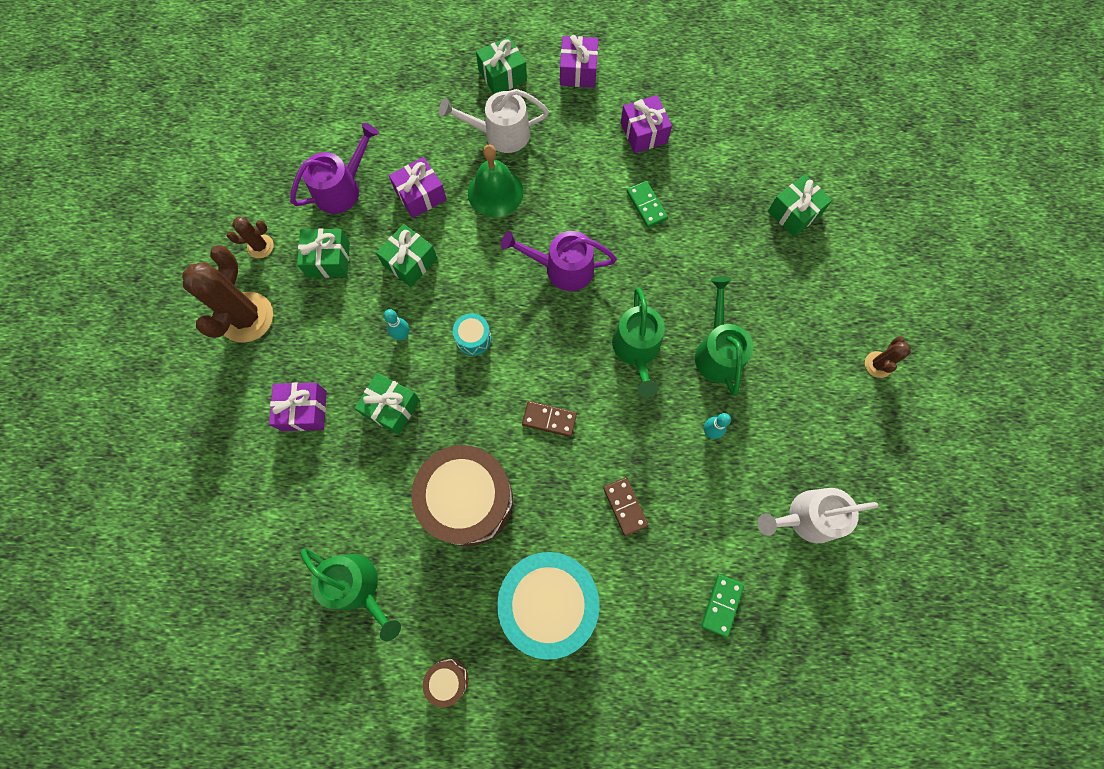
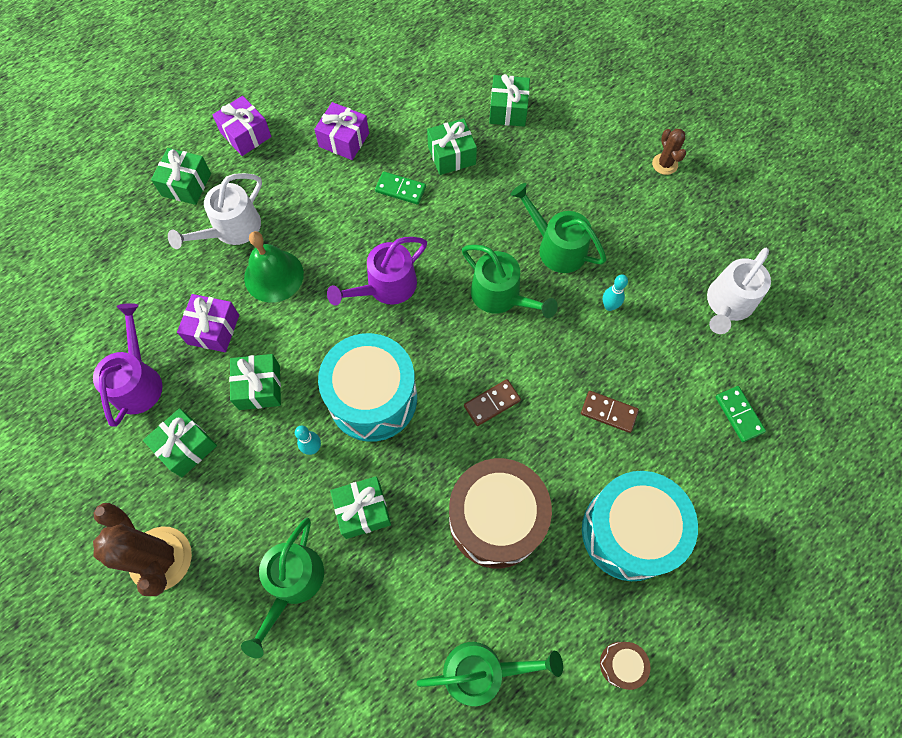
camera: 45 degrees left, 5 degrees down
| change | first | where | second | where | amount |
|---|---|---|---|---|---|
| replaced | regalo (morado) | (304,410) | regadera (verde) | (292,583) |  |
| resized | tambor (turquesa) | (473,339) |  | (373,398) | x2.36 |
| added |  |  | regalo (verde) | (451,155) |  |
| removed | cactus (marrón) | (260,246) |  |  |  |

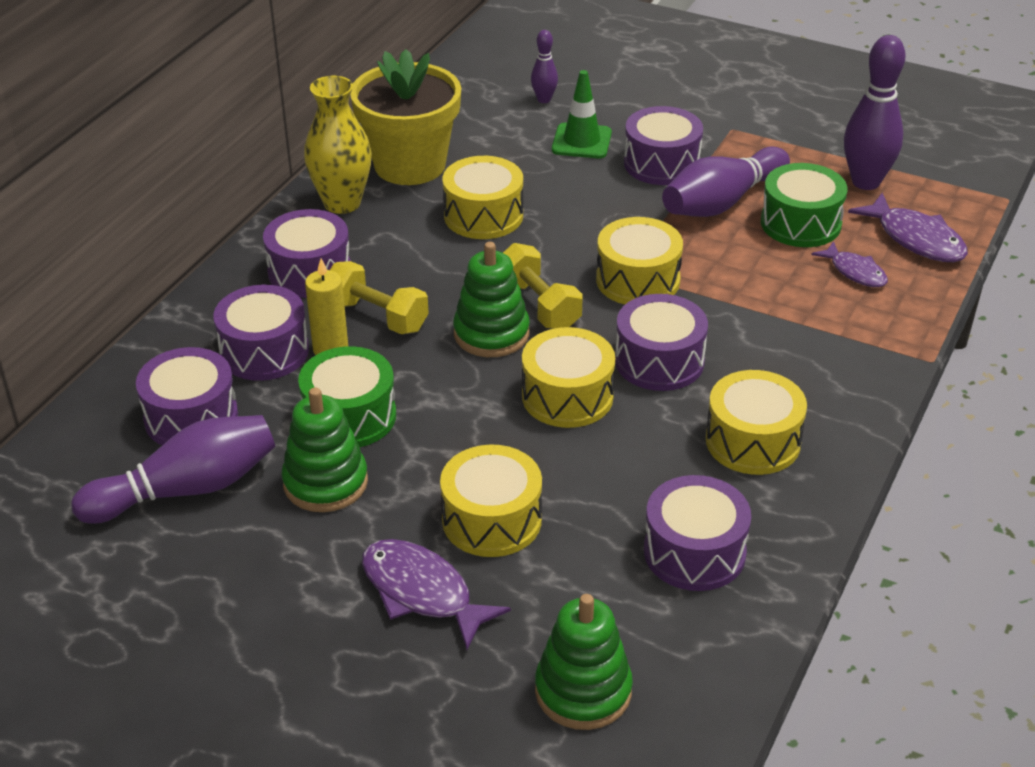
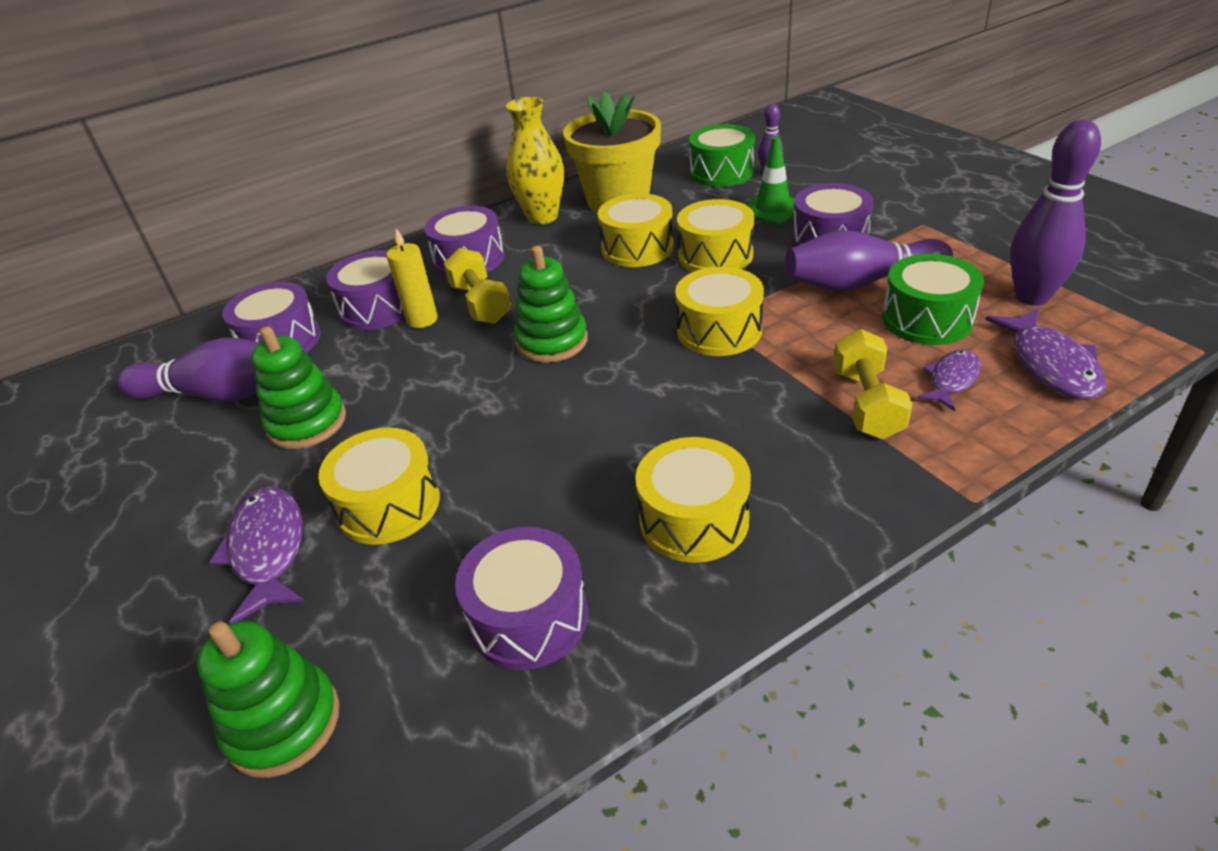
camera: 35 degrees right, 0 degrees up
| change | first | where | second | where | amount |
|---|---|---|---|---|---|
| moved | tambor (amarillo) | (567,396) |  | (715,255) |  |
| moved | tambor (verde) | (350,416) |  | (721,172) |  |
| moved | mancuerna (amarillo) | (538,305) |  | (866,403) |  |
| turned | pez (morado) | (855,272) |  | (951,380) | 135 degrees counterclockwise |
| removed | tambor (morado) | (659,361) |  |  |  |

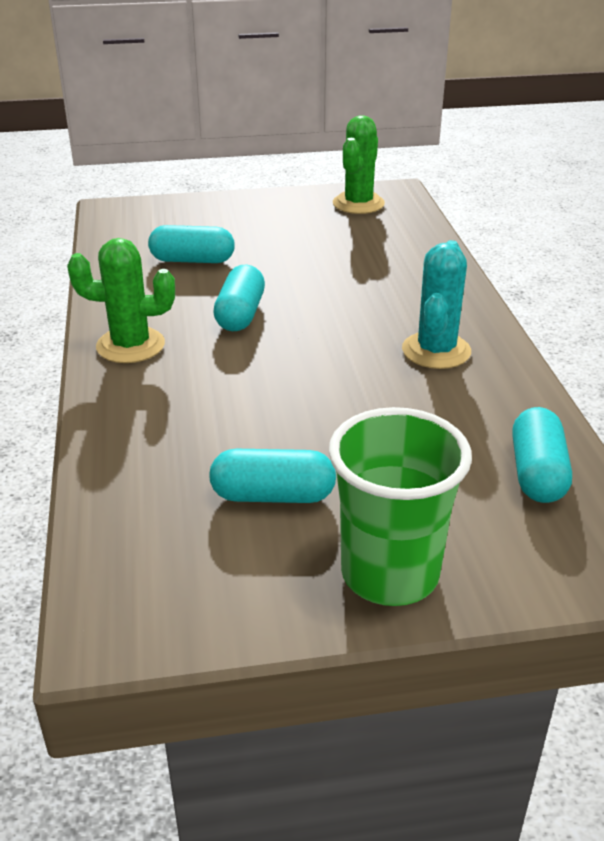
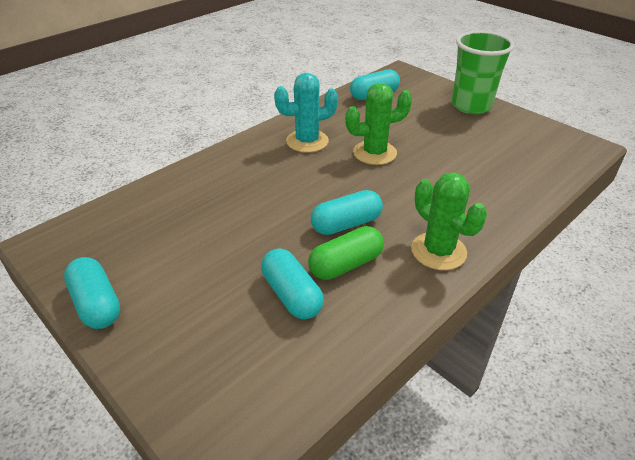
camera: 125 degrees left, 5 degrees up
| change | first | where | second | where | amount |
|---|---|---|---|---|---|
| moved | cápsula (turquesa) | (273,495) |  | (96,304) |  |
| added |  |  | cápsula (verde) | (346,264) |  |
| moved | cactus (verde) | (358,204) |  | (374,153) |  |

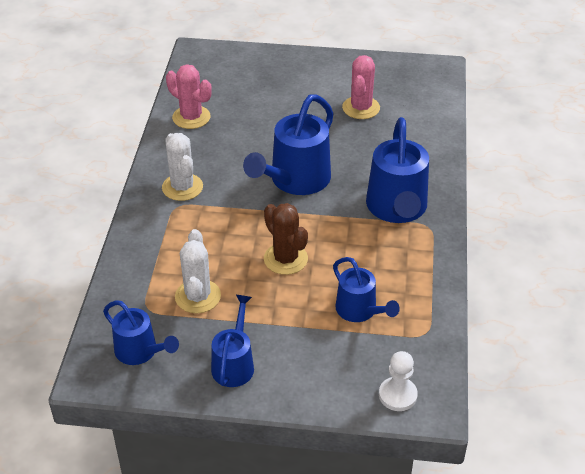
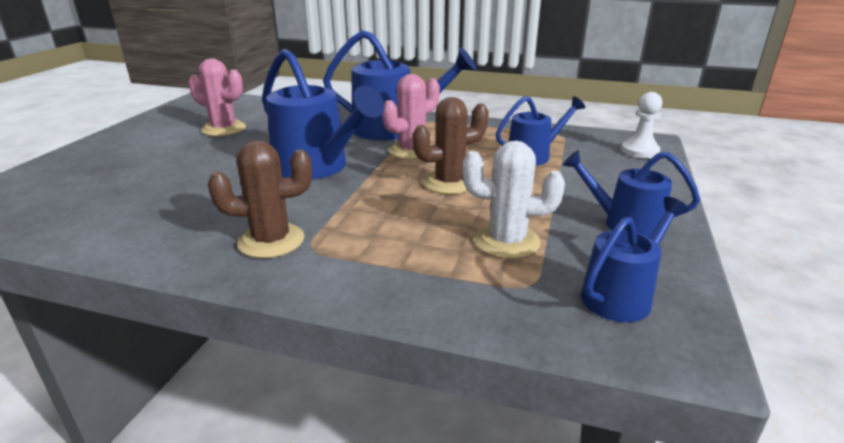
camera: 80 degrees left, 15 degrees down
| change | first | where | second | where | amount |
|---|---|---|---|---|---|
| recoloured | cactus (blanco) | (182,187) | cactus (marrón) | (271,241) |  |
| moved | cactus (rosa) | (191,117) |  | (412,151) |  |

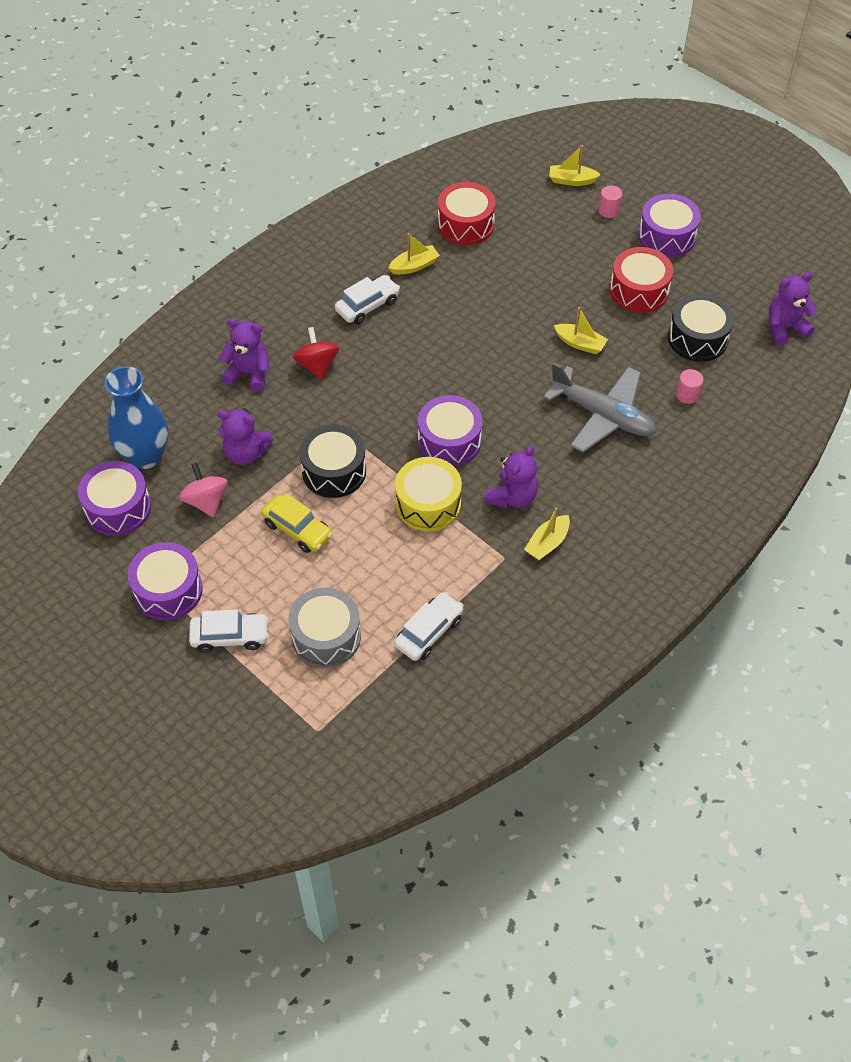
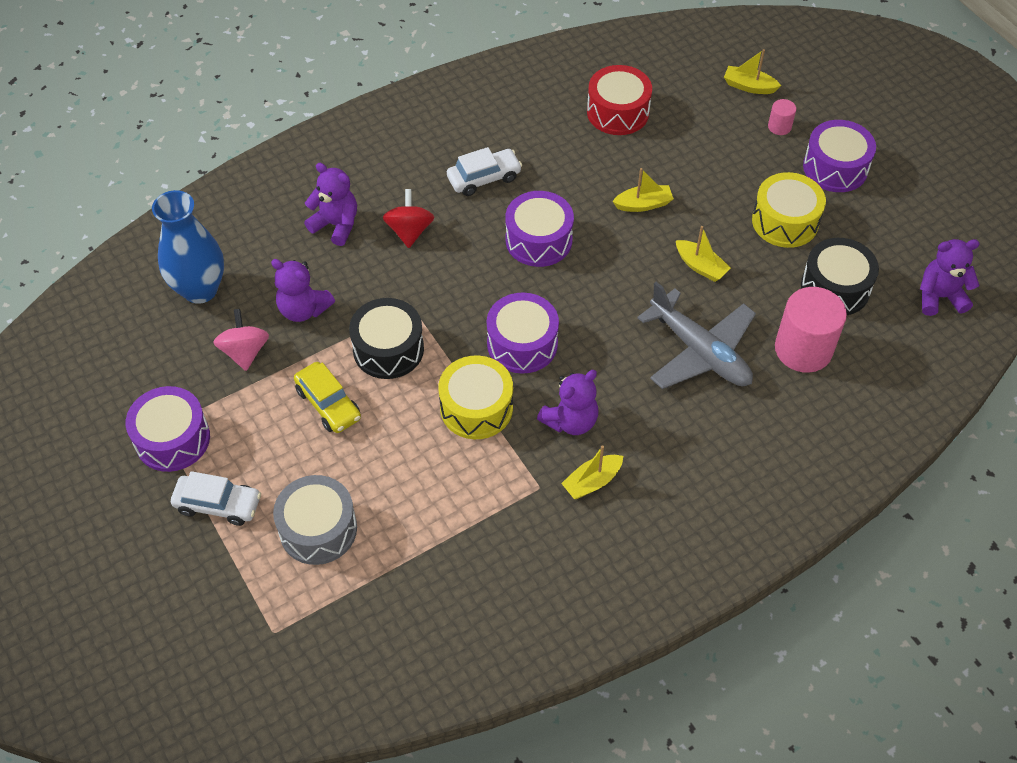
camera: 15 degrees right, 0 degrees up
| change | first | where | second | where | amount |
|---|---|---|---|---|---|
| moved | tambor (morado) | (118,508) |  | (538,240) |  |
| moved | barco (amarillo) | (414,266) |  | (643,204) |  |
| recoloured | tambor (rojo) | (639,291) | tambor (amarillo) | (785,221) |  |
| resized | cilindro (rosa) | (687,395) |  | (803,349) | x2.18 |
| removed | coche (blanco) | (429,632) |  |  |  |

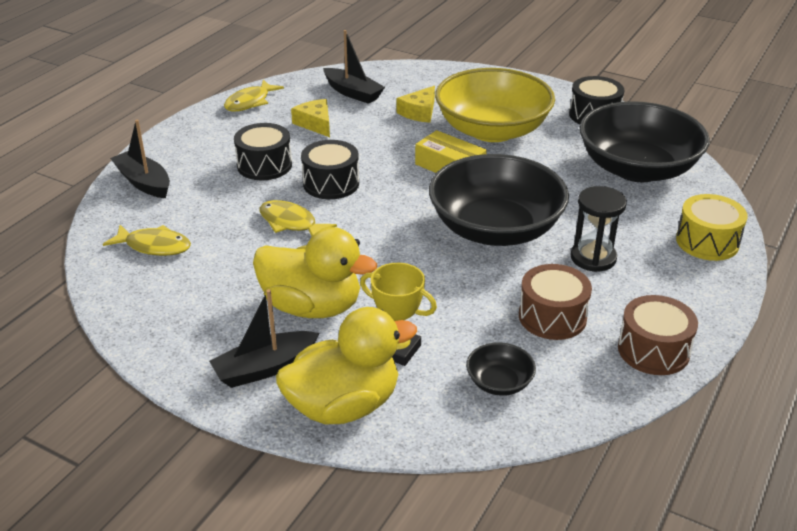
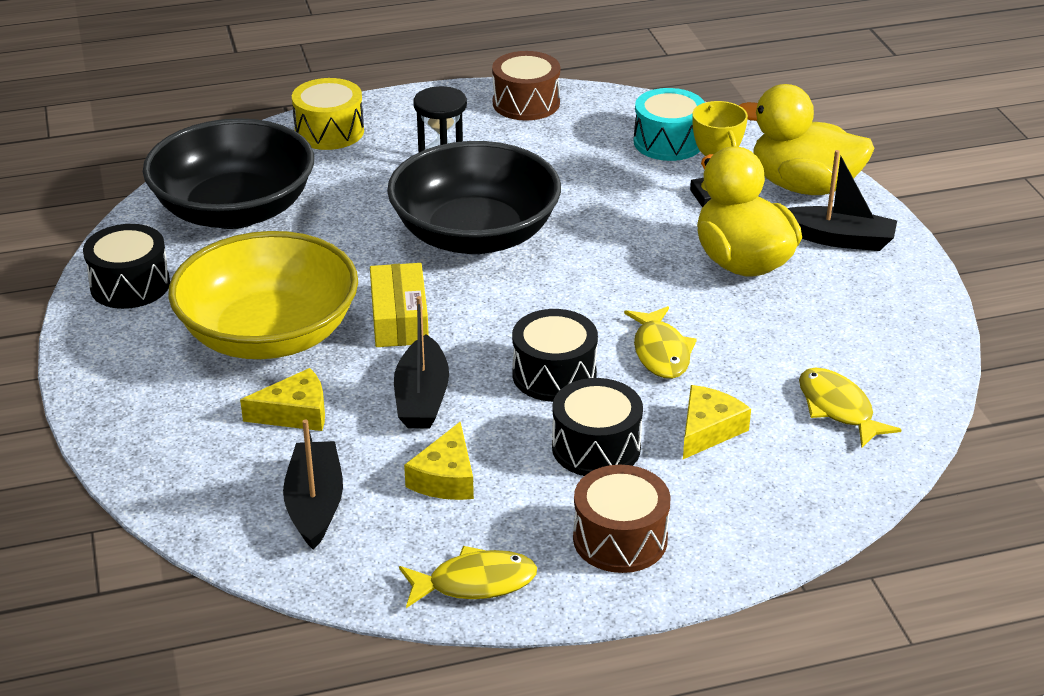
camera: 135 degrees left, 0 degrees up
| change | first | where | second | where | amount |
|---|---|---|---|---|---|
| moved | barco (negro) | (144,182) |  | (422,397) |  |
| moved | tambor (marrón) | (552,317) |  | (620,539) |  |
| replaced | cuenco (negro) | (499,382) | tambor (turquesa) | (668,142) |  |
| added |  |  | queso (amarillo) | (708,430) |  |

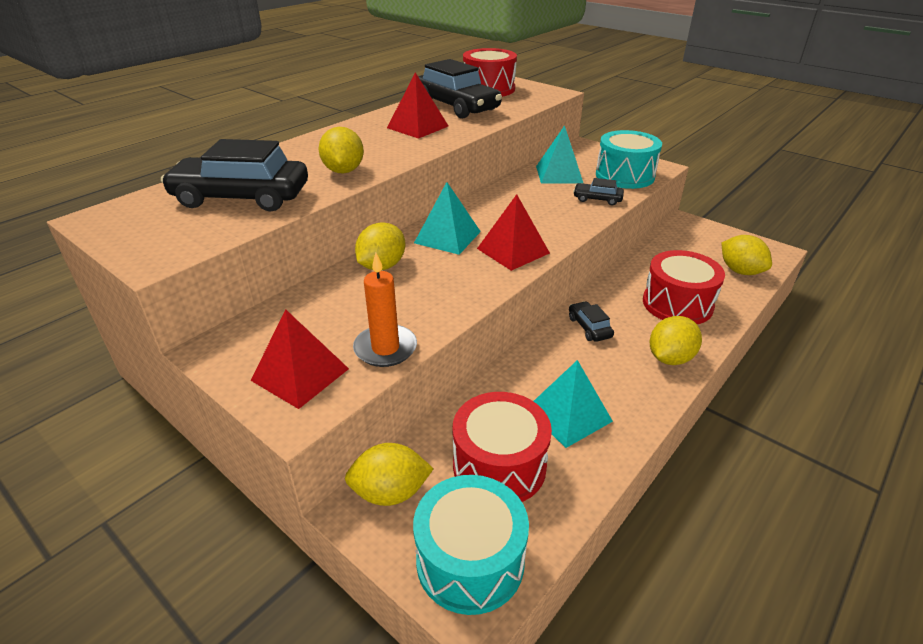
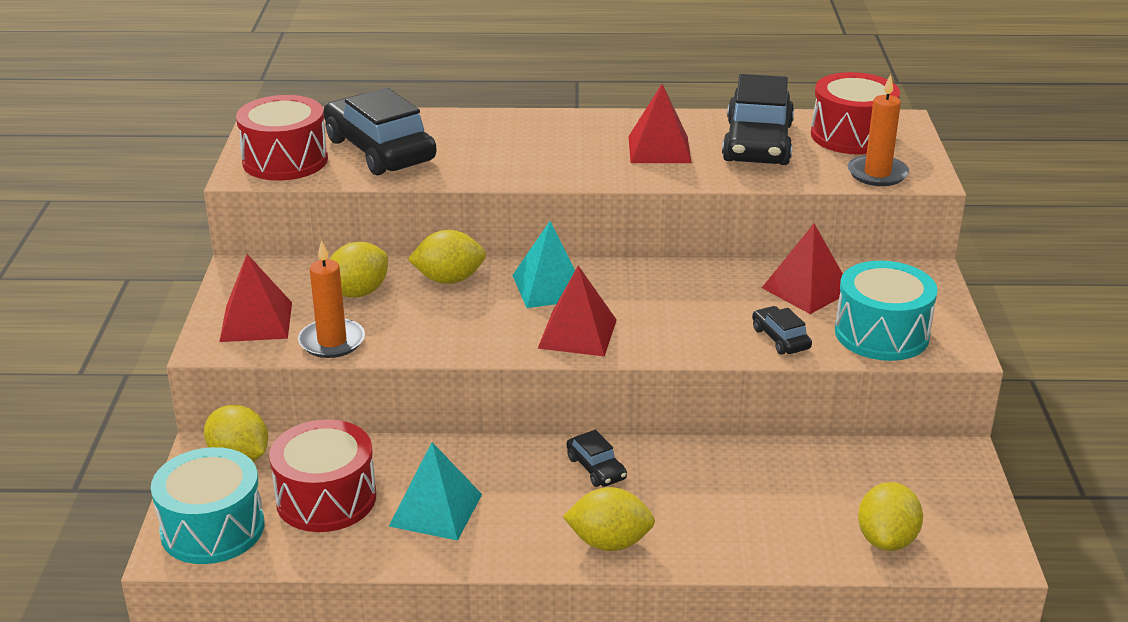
camera: 50 degrees right, 5 degrees down
| change | first | where | second | where | amount |
|---|---|---|---|---|---|
| moved | tambor (rojo) | (677,304) |  | (285,160) |  |
| moved | limón (amarillo) | (343,171) |  | (358,292) |  |
| turned | coche (negro) | (589,327) |  | (596,468) | 120 degrees clockwise |
| recoloured | pirámide (turquesa) | (559,174) | pirámide (rojo) | (807,289) |  |
| added |  |  | vela (naranja) | (877,174) |  |

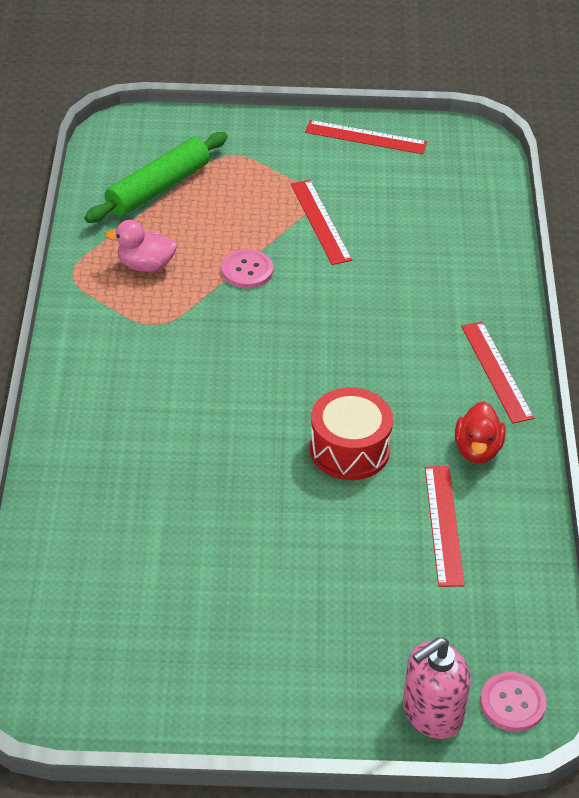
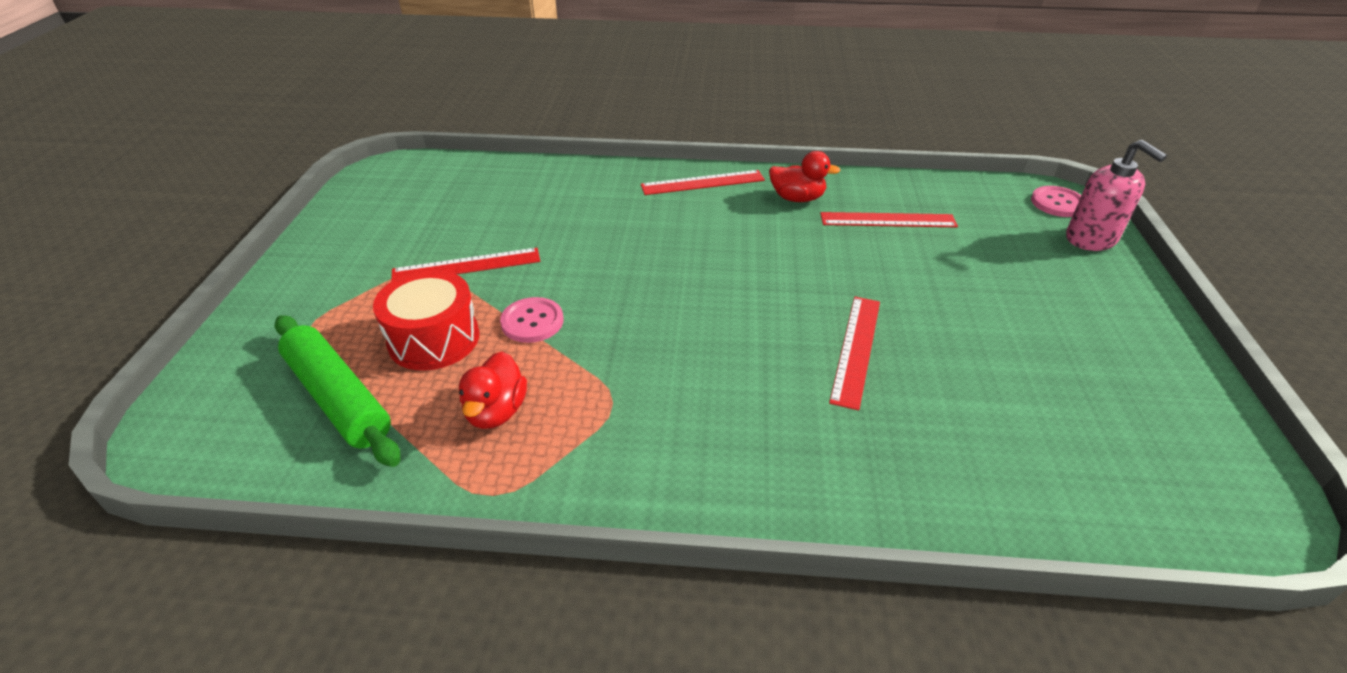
camera: 85 degrees left, 5 degrees down
| change | first | where | second | where | amount |
|---|---|---|---|---|---|
| moved | tambor (rojo) | (349,449) |  | (434,339) |  |
| recoloured | pato (rosa) | (145,265) | pato (rojo) | (496,411) |  |
| moved | regla (rojo) | (365,137) |  | (856,349) |  |

